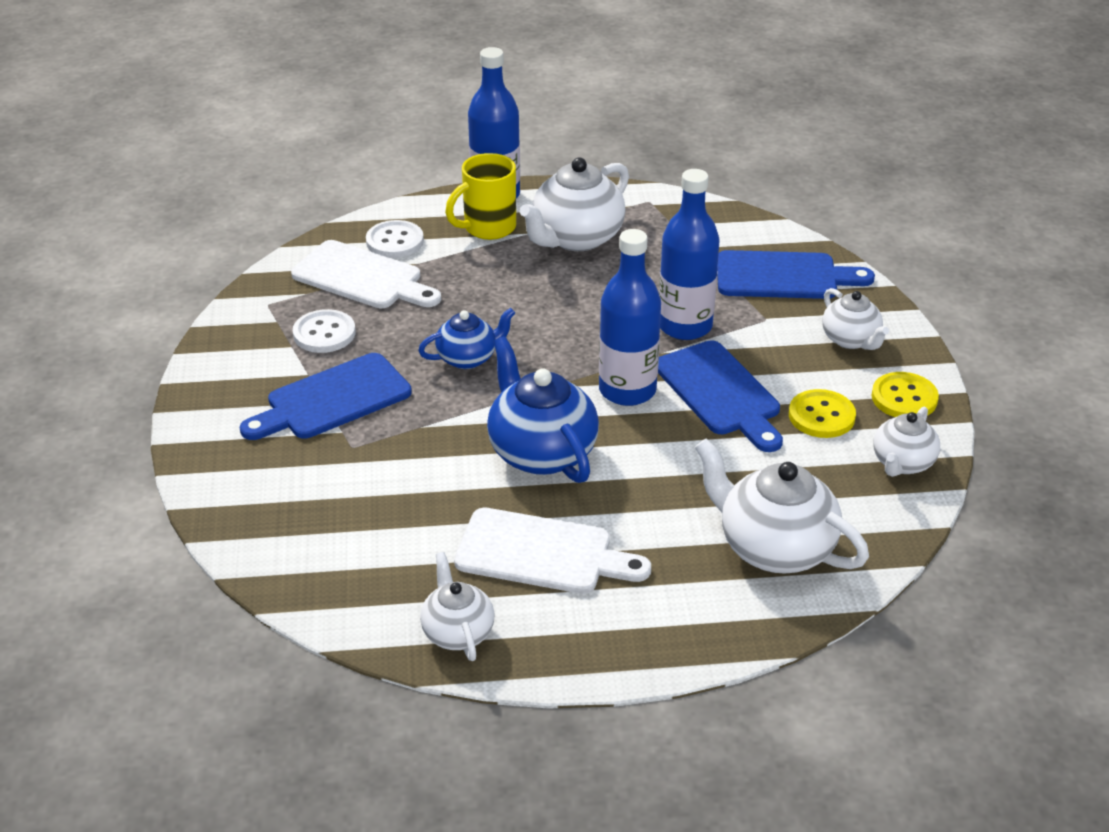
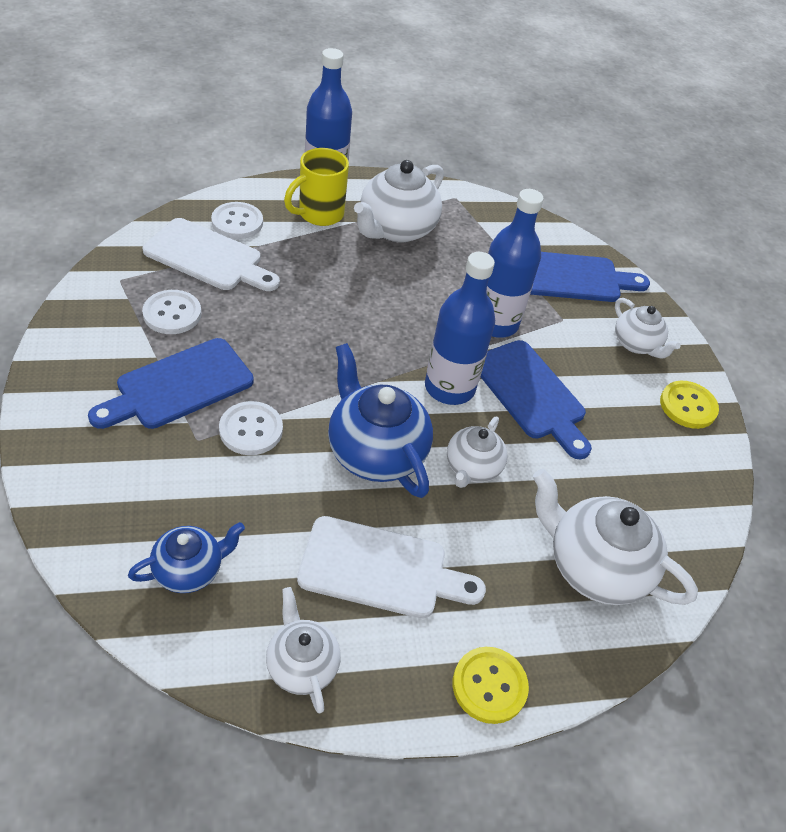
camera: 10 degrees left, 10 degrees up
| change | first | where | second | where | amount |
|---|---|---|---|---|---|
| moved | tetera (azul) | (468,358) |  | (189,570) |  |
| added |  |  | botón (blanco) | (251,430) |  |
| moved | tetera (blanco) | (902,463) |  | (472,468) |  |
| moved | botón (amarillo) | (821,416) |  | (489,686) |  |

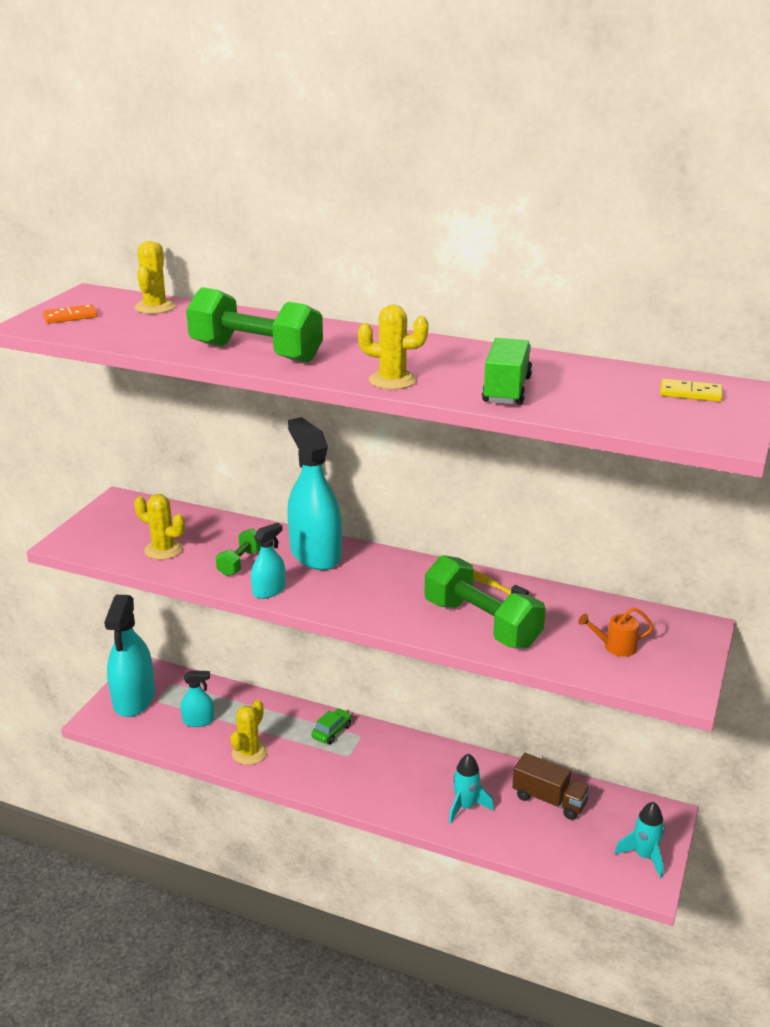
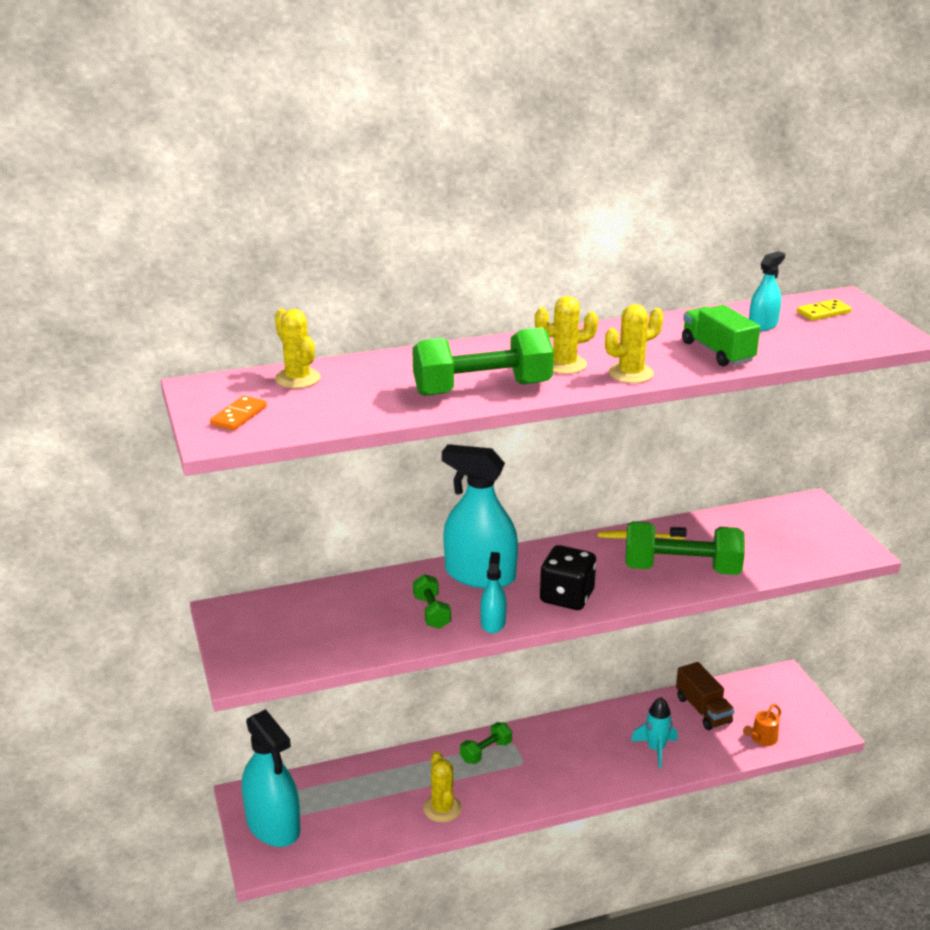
camera: 40 degrees left, 0 degrees up
| change | first | where | second | where | amount |
|---|---|---|---|---|---|
| replaced | coche (verde) | (332,731) | mancuerna (verde) | (486,752) |  |
| moved | cactus (amarillo) | (163,550) |  | (564,364) |  |
| added |  |  | dado (negro) | (567,597) |  |
| turned | camión (marrón) | (549,800) |  | (703,710) | 75 degrees clockwise |
| moved | regadera (naranja) | (615,647) |  | (761,739) |  |
| moved | pulverizador (turquesa) | (198,721) |  | (763,325) |  |
| removed | cohete (turquesa) | (644,856) |  |  |  |

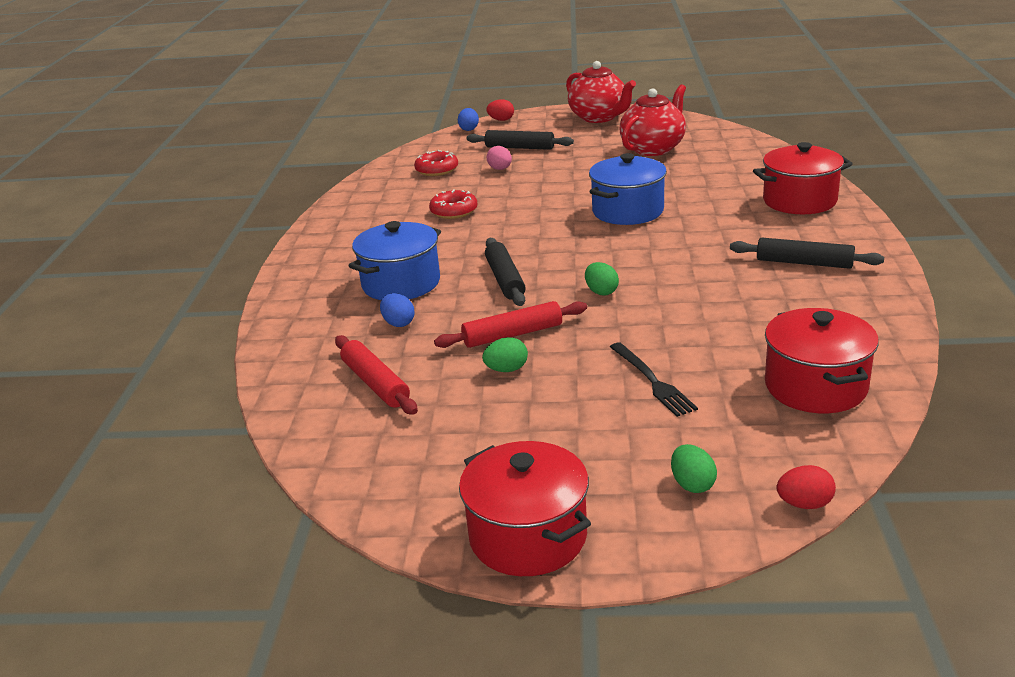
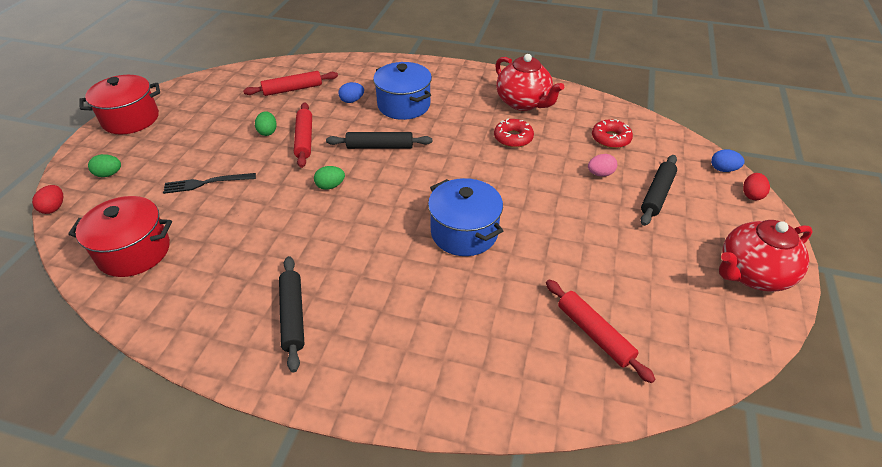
camera: 100 degrees right, 15 degrees up
| change | first | where | second | where | amount |
|---|---|---|---|---|---|
| turned | rodillo (negro) | (804,263) |  | (293,316) | 45 degrees counterclockwise |
| moved | tetera (rojo) | (653,148) |  | (523,102) |  |
| added |  |  | rodillo (rojo) | (594,334) |  |
| removed | olla (rojo) | (799,201) |  |  |  |

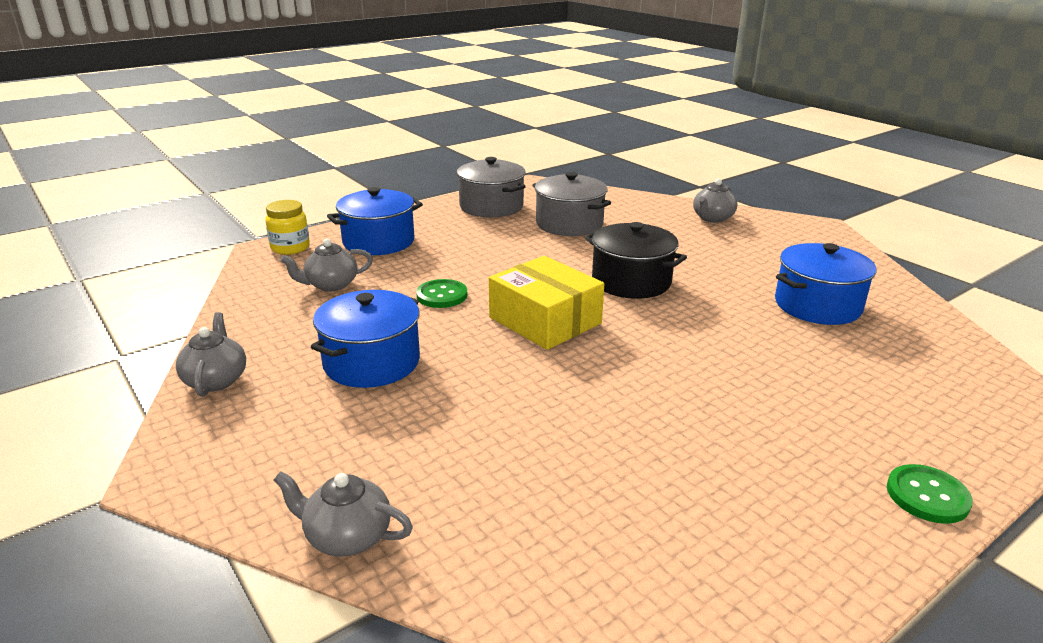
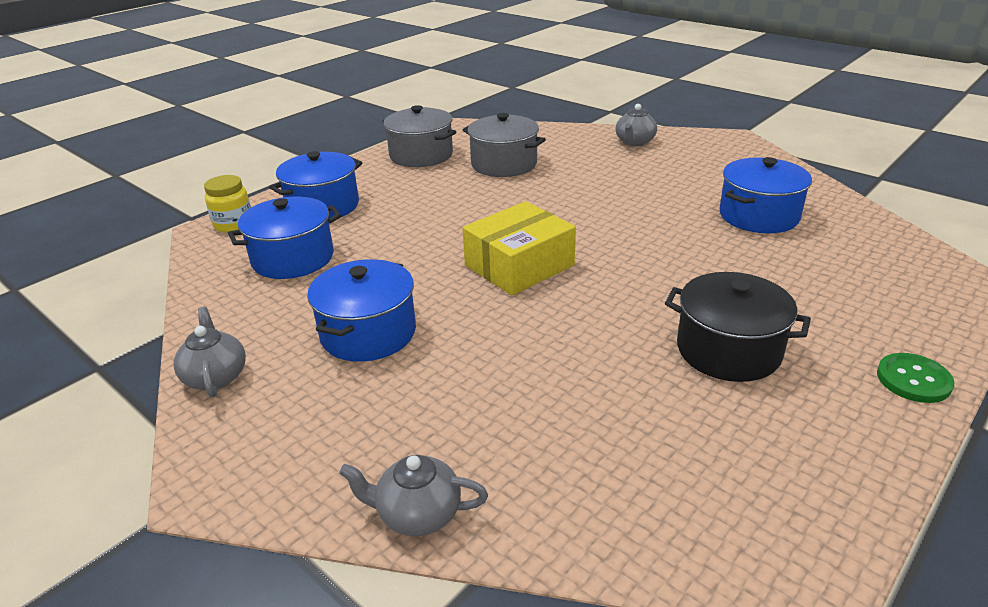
camera: 10 degrees left, 5 degrees up
| change | first | where | second | where | amount |
|---|---|---|---|---|---|
| replaced | tetera (gris) | (331,285) | olla (azul) | (293,258) |  |
| turned | caja (amarillo) | (545,320) |  | (519,265) | 75 degrees counterclockwise |
| moved | olla (negro) | (631,281) |  | (728,350) |  |
| removed | botón (verde) | (442,295) |  |  |  |

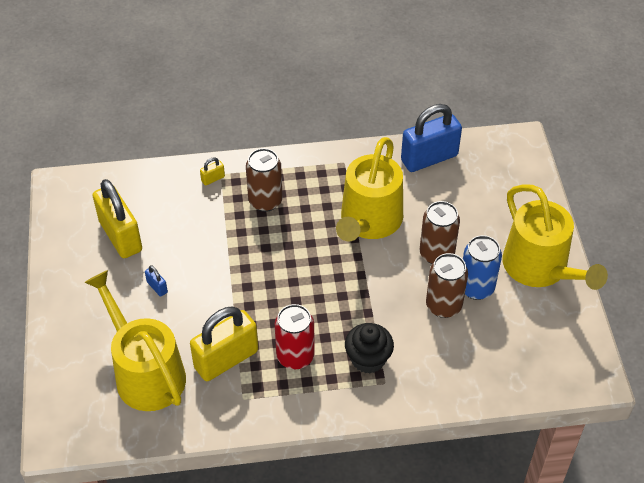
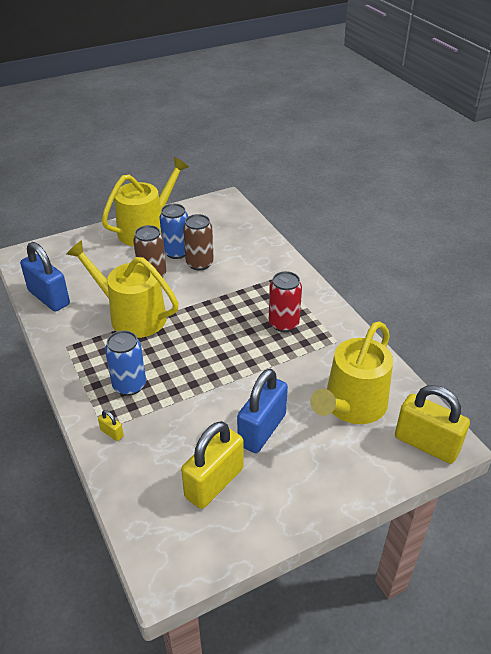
camera: 110 degrees left, 10 degrees down
| change | first | where | second | where | amount |
|---|---|---|---|---|---|
| turned | regadera (amarillo) | (369,221) |  | (132,316) | 150 degrees counterclockwise |
| recoloured | lata (marrón) | (265,201) | lata (azul) | (129,385) |  |
| resized | candado (azul) | (157,287) |  | (262,430) | x2.45 |
| moved | candado (amarillo) | (226,359) |  | (426,444) |  |
| removed | magdalena (negro) | (368,359) |  |  |  |

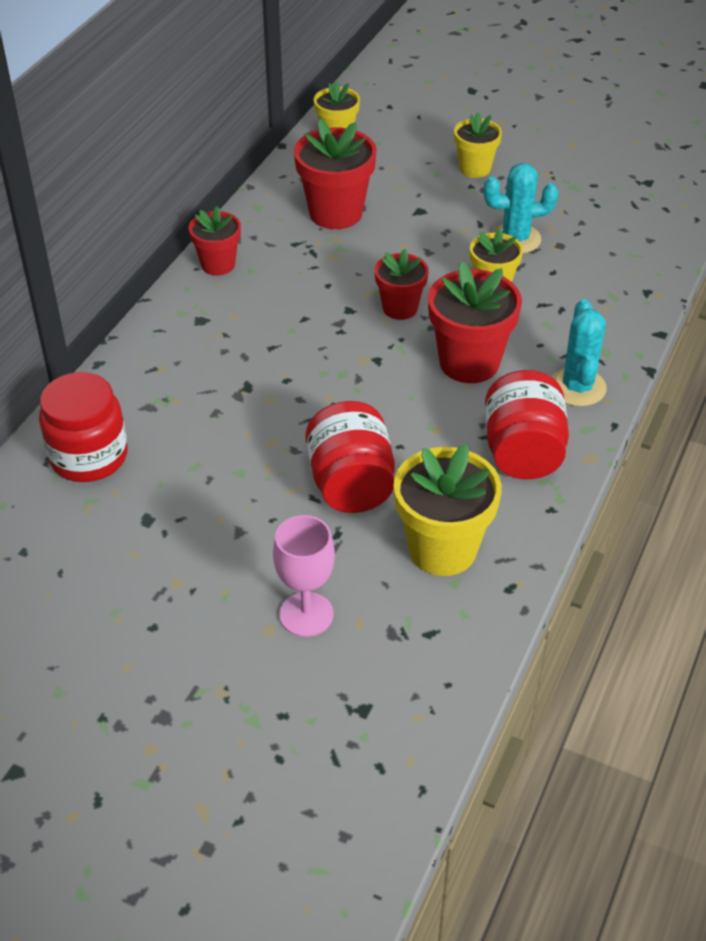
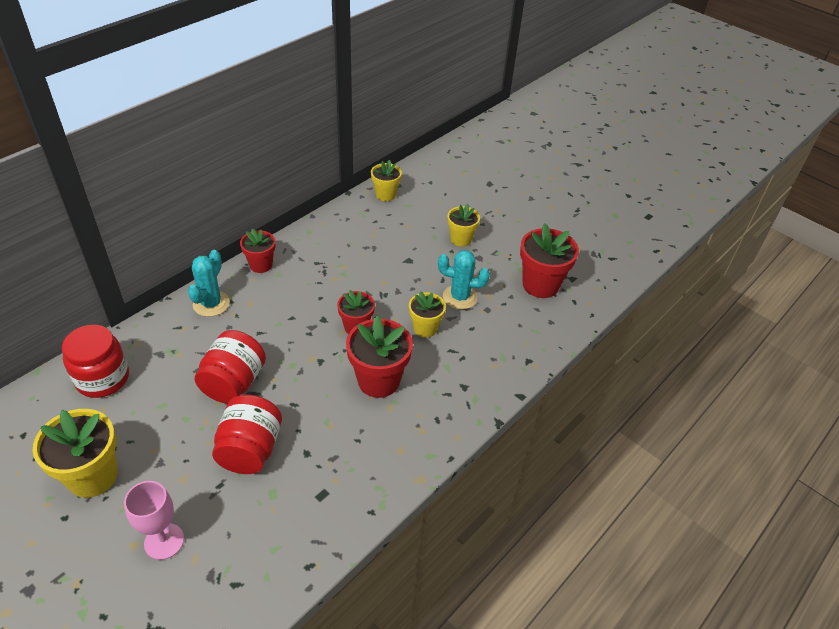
camera: 15 degrees right, 0 degrees up
| change | first | where | second | where | amount |
|---|---|---|---|---|---|
| moved | maceta (amarillo) | (442,549) |  | (92,476) |  |
| moved | cactus (turquesa) | (577,387) |  | (211,304) |  |
| moved | tarro (rojo) | (523,452) |  | (234,383) |  |
| moved | maceta (rojo) | (335,213) |  | (540,285) |  |

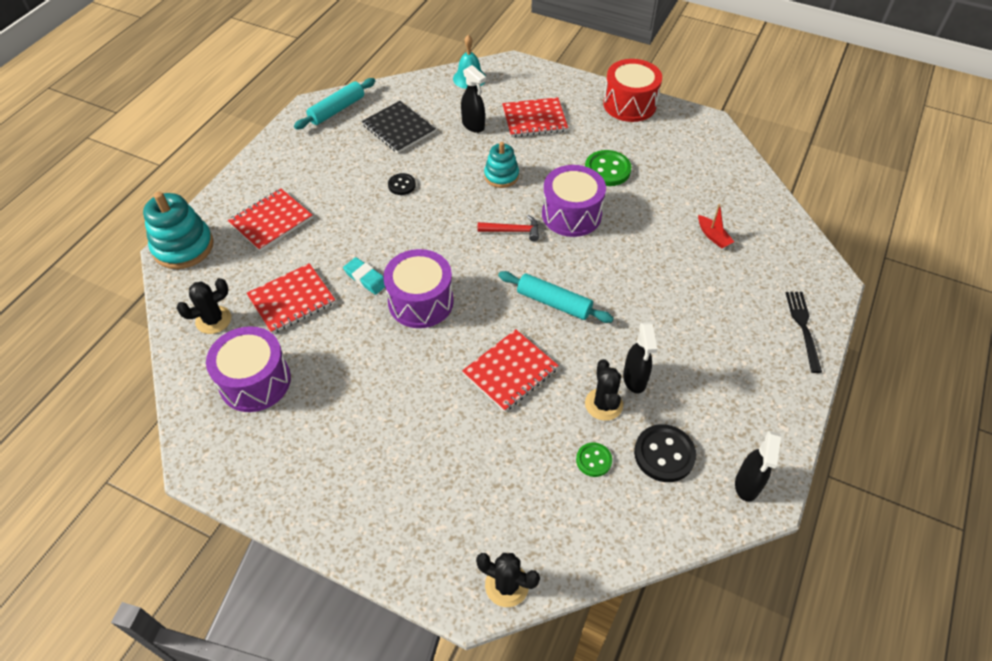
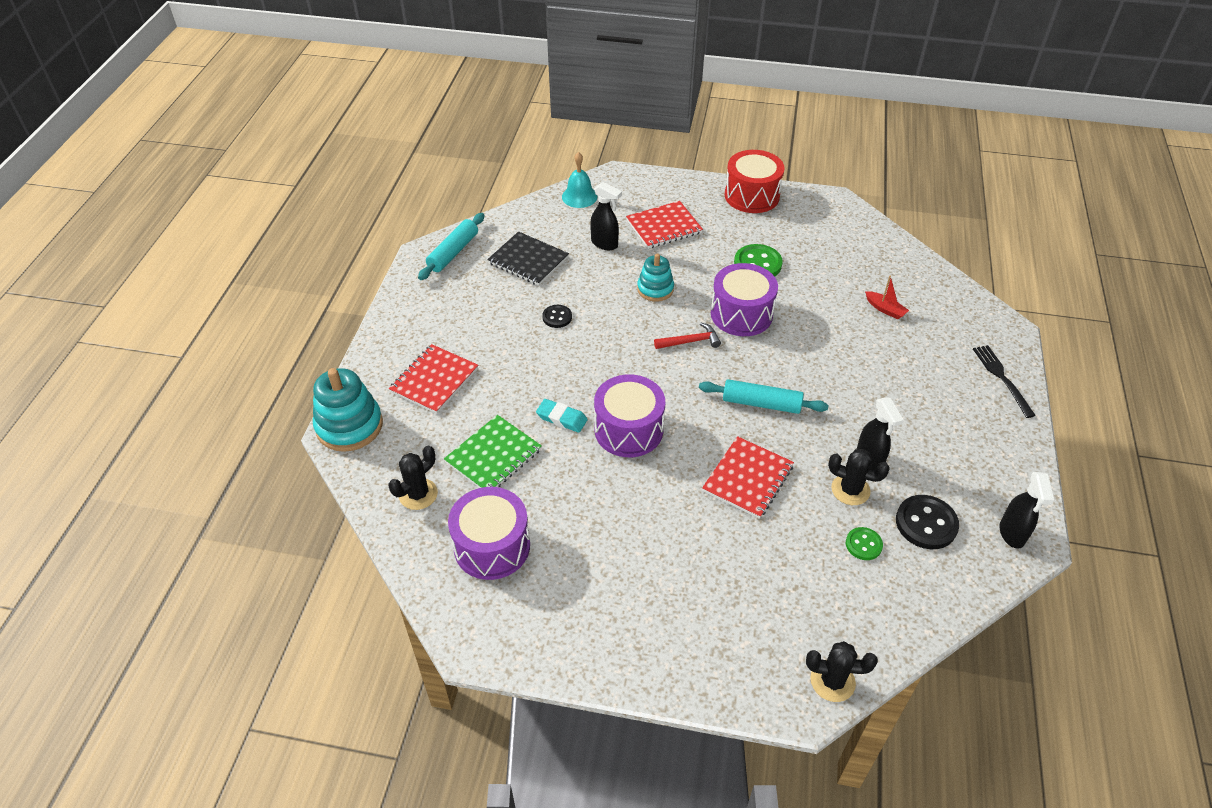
camera: 15 degrees left, 5 degrees down
| change | first | where | second | where | amount |
|---|---|---|---|---|---|
| recoloured | cuaderno (rojo) | (292,300) | cuaderno (verde) | (493,456) |  |
| turned | cactus (negro) | (603,404) |  | (850,490) | 45 degrees counterclockwise |

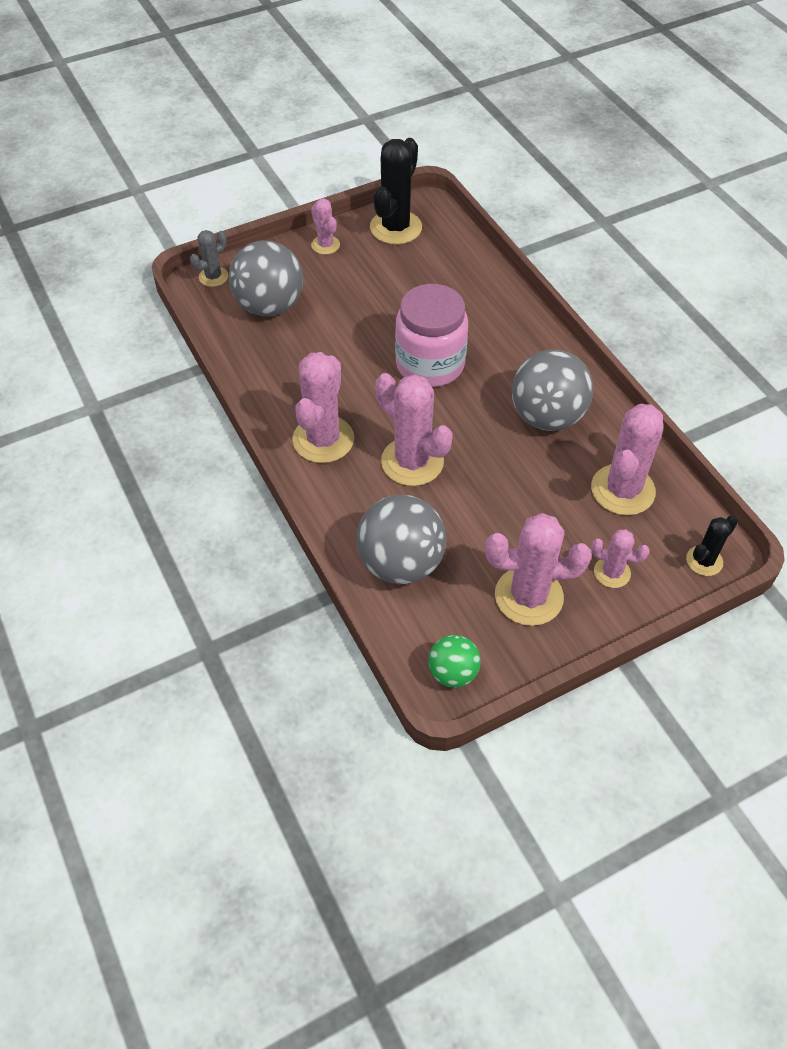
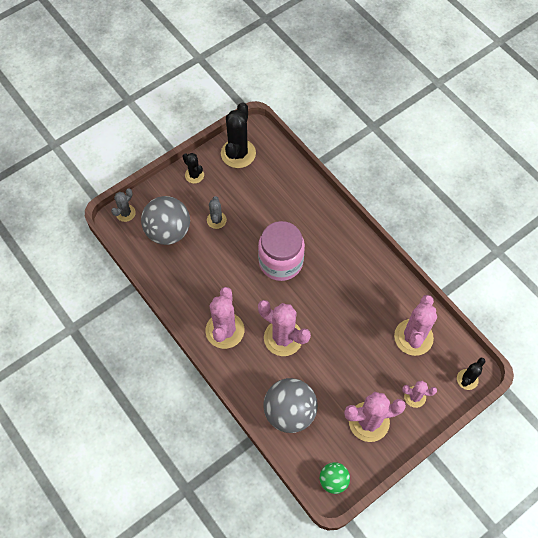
camera: 10 degrees left, 10 degrees up
| change | first | where | second | where | amount |
|---|---|---|---|---|---|
| recoloured | cactus (rosa) | (325,245) | cactus (negro) | (194,175) |  |
| added |  |  | cactus (gris) | (216,220) |  |
| removed | pelota (gris) | (547,416) |  |  |  |

